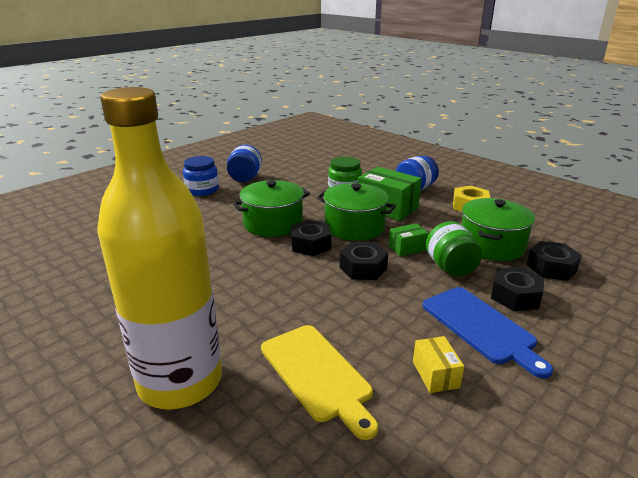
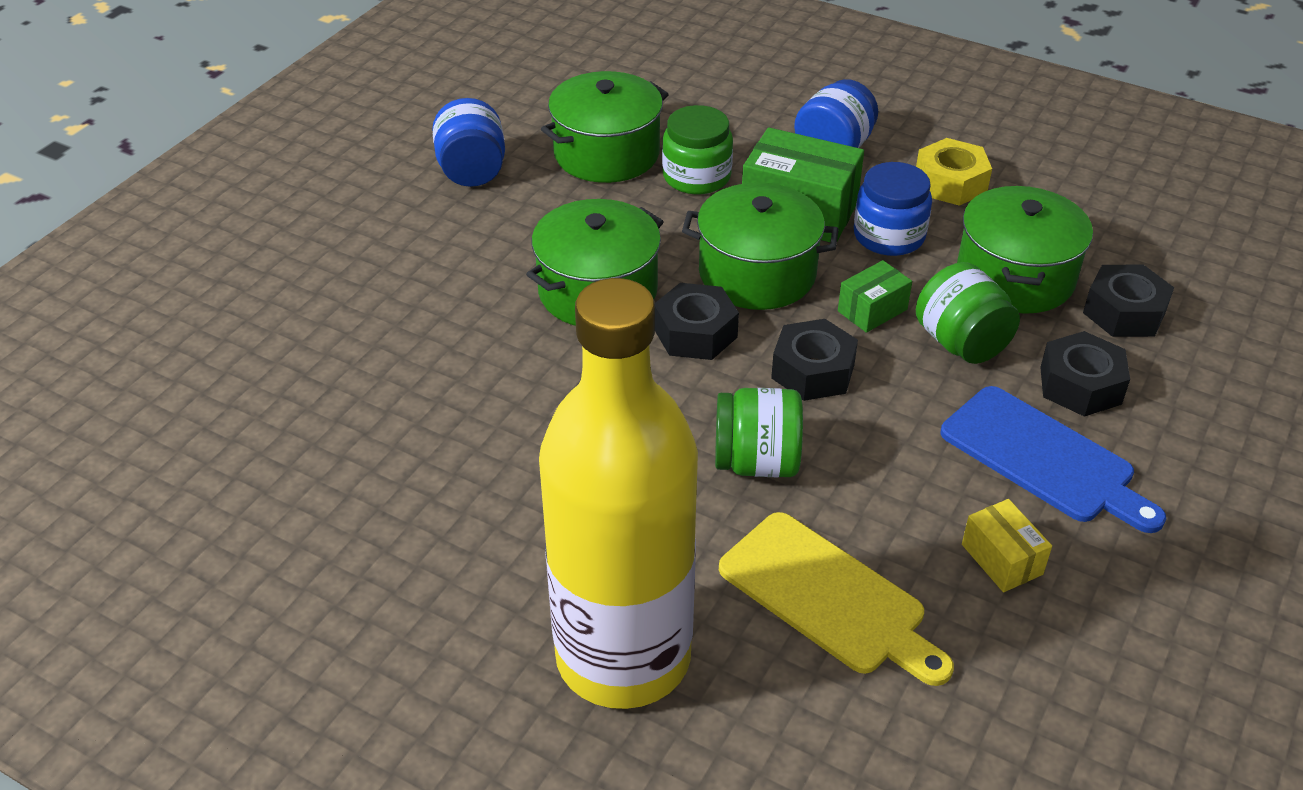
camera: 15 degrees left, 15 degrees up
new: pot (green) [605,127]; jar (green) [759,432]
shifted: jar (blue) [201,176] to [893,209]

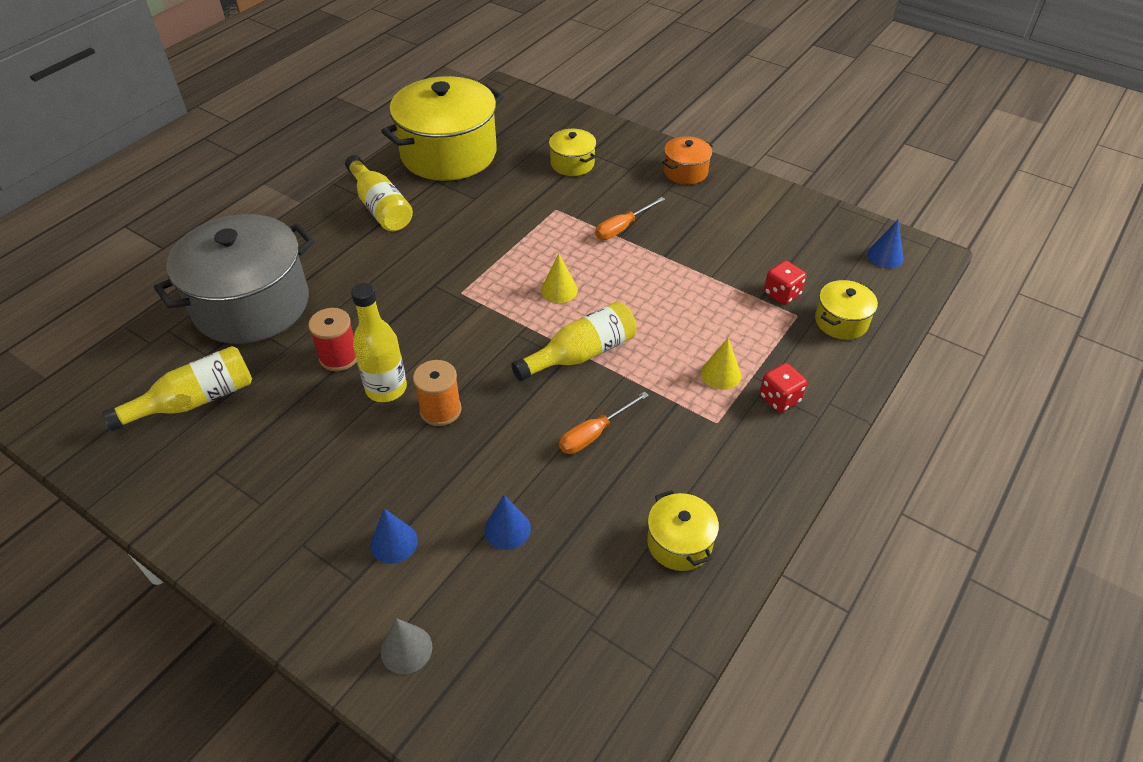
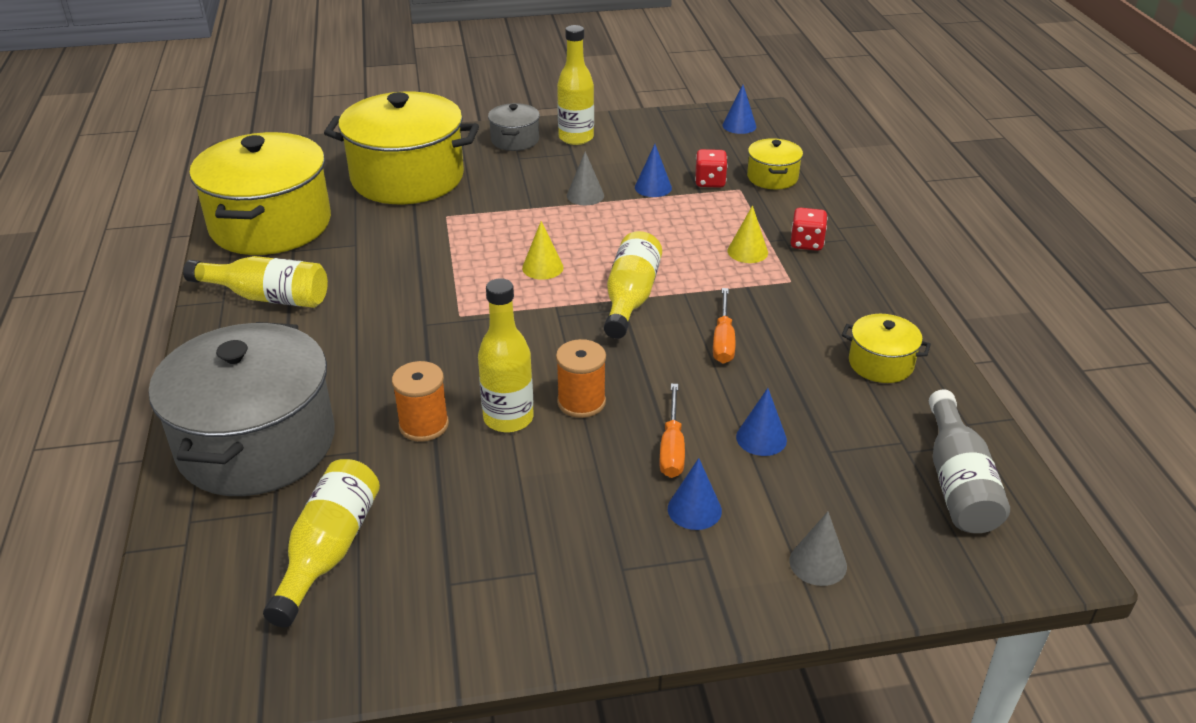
camera: 45 degrees left, 10 degrees down
new: bottle (yellow) [575,85]; cone (grey) [585,178]; cone (blue) [653,170]; bottle (grey) [969,461]
shifted: screwdriver (orange) [630,218] to [672,431]
repainted: spool (red) [332,339] to spool (orange) [420,401]; pot (orange) [687,160] to pot (grey) [514,127]
scaled: pot (yellow) [572,152] = [401,148] x2.20

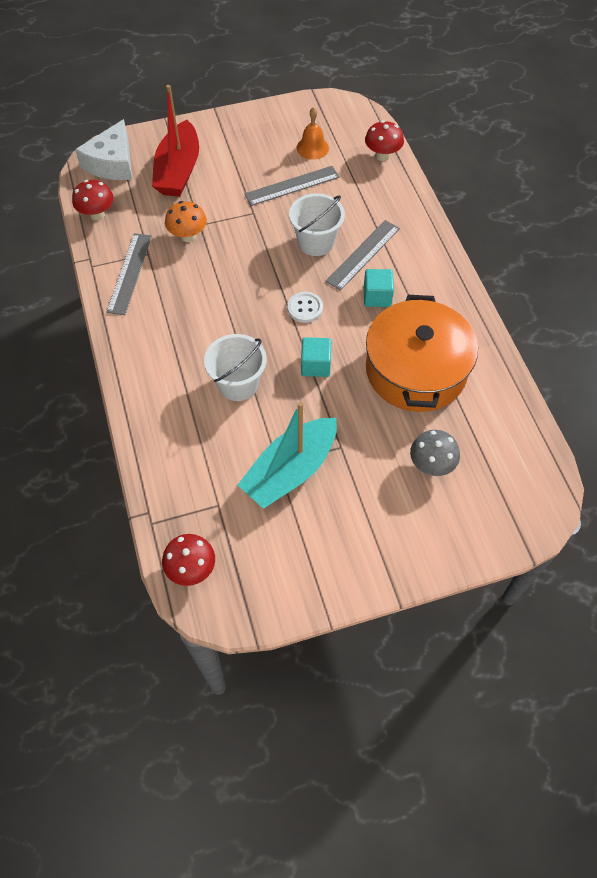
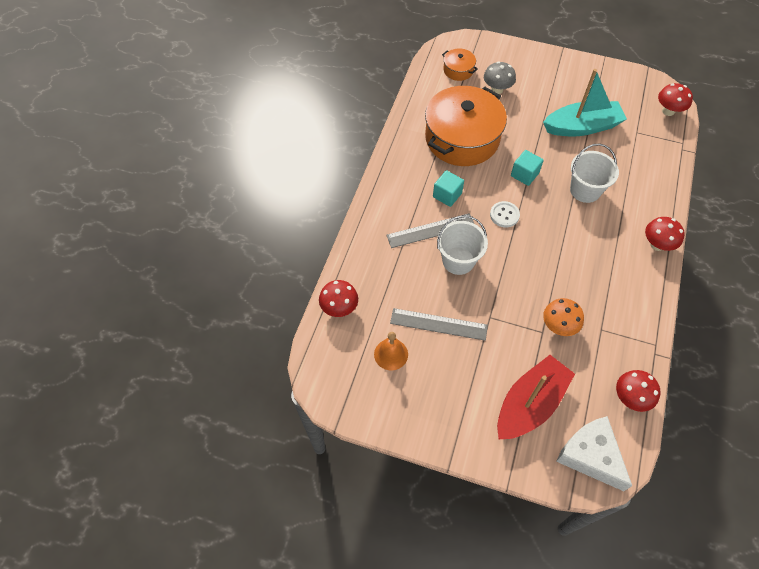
camera: 145 degrees left, 0 degrees up
gone: ruler (grey) [129,274]
new: pot (orange) [460,65]; mushroom (red) [665,234]
rotated: cheese (white) [103,149] = [594,453] 90 degrees counterclockwise

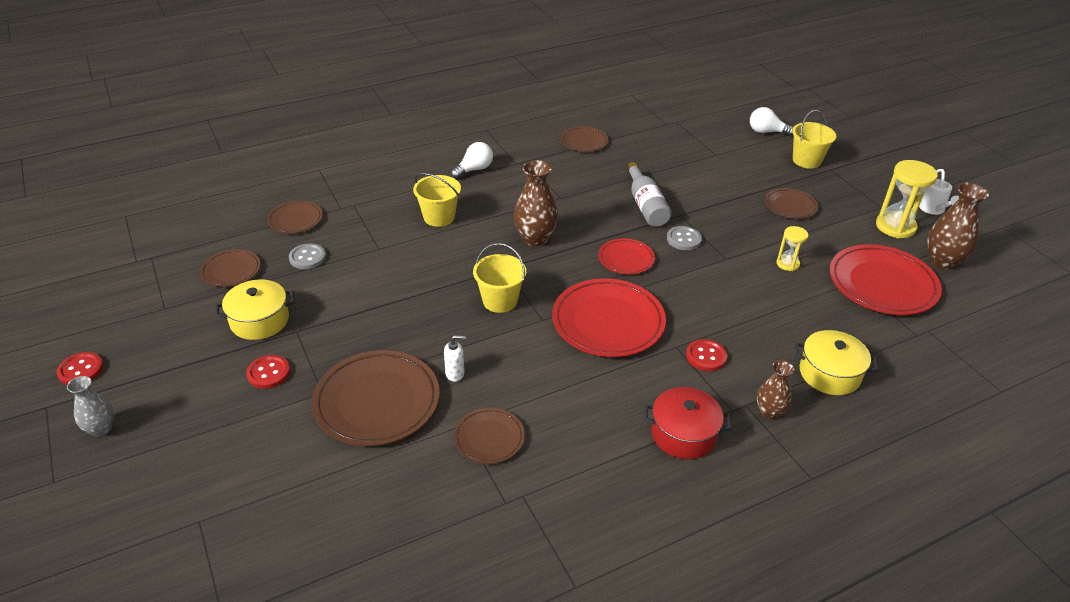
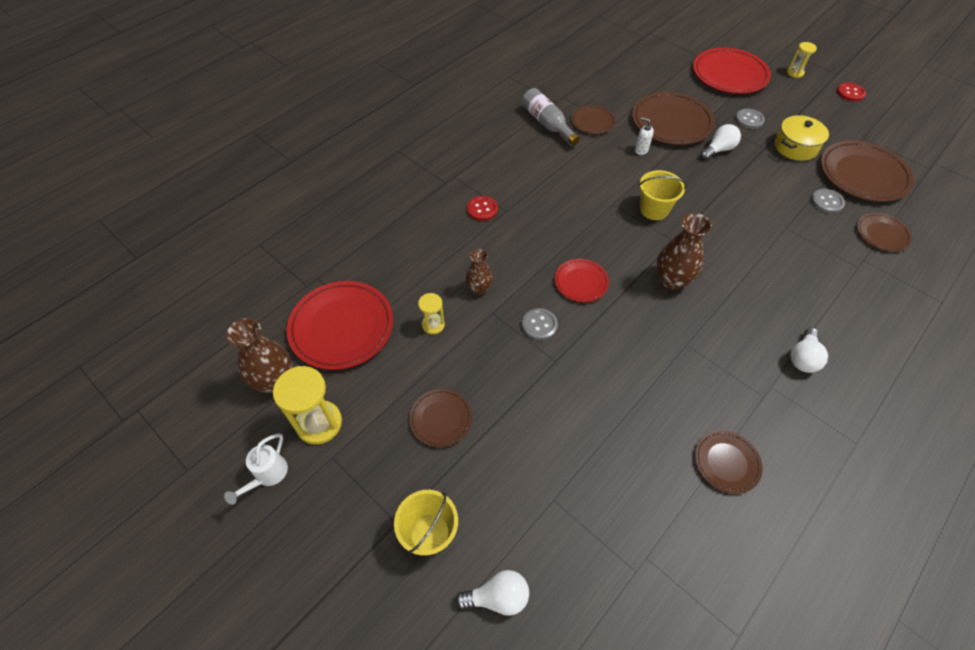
camera: 160 degrees right, 15 degrees up
gone: bucket (yellow) [437,200]; pot (red) [687,423]; pot (yellow) [836,362]
new: light bulb (white) [721,142]
shifted: plate (red) [609,317] to [732,71]; bottle (grey) [649,194] to [551,117]; vase (brown) [775,389] to [479,272]
swapped: vase (grey) [90,406] to hourglass (yellow) [802,60]
repainted: button (red) [268,372] to button (grey) [750,119]
rotated: soap dispenser (white) [455,358] = [644,136] 60 degrees clockwise; watering can (white) [939,192] = [256,469] 135 degrees counterclockwise
scaled: plate (brown) [230,268] = [867,171] x1.84

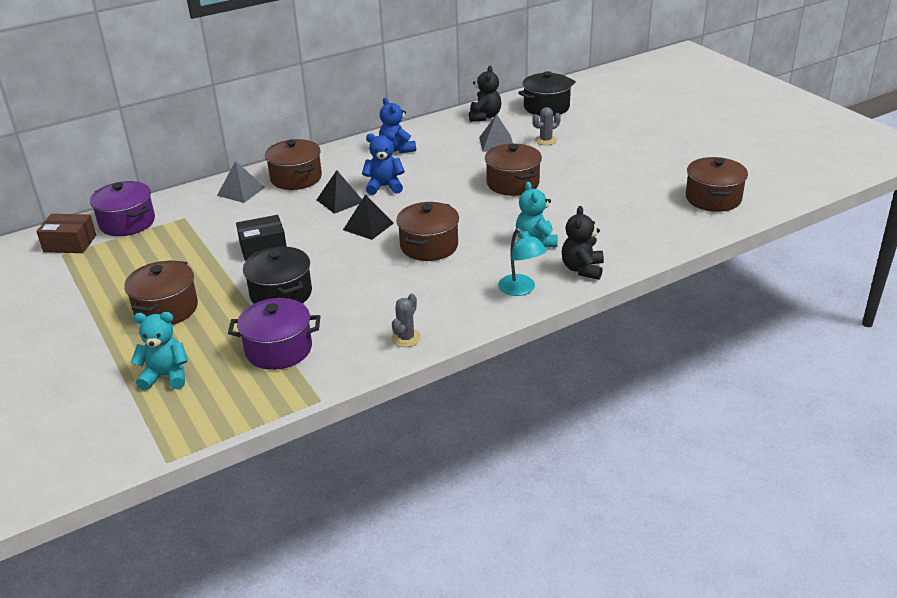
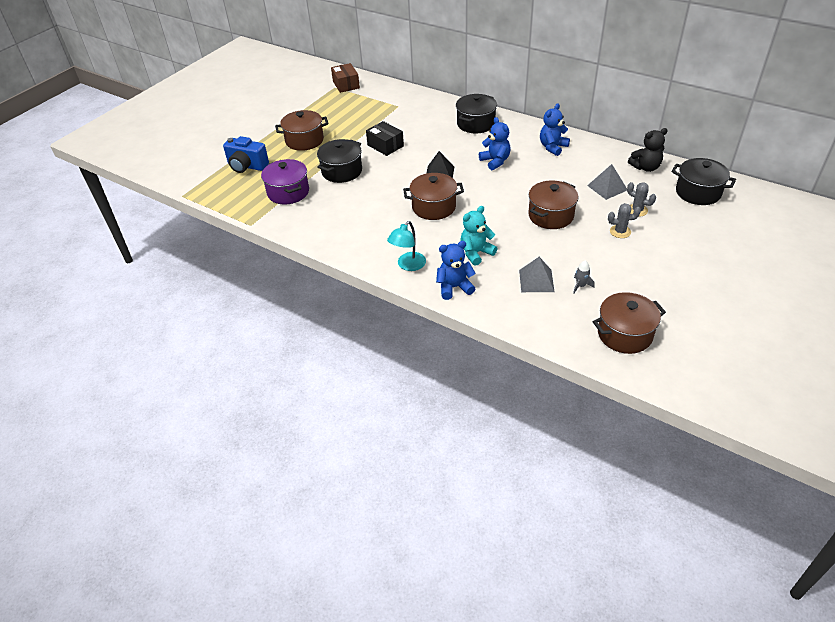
camera: 65 degrees right, 10 degrees up
gone: pot (purple) [122,208]; pyramid (black) [339,192]
new: rocket (grey) [584,276]
shifted: pyramid (grey) [241,182] to [537,274]; cactus (grey) [406,320] to [624,220]
swapped: teddy bear (turquoise) [159,351] to camera (blue) [246,154]
repainted: pot (brown) [293,164] to pot (black) [476,113]; teddy bear (black) [583,243] to teddy bear (blue) [456,270]

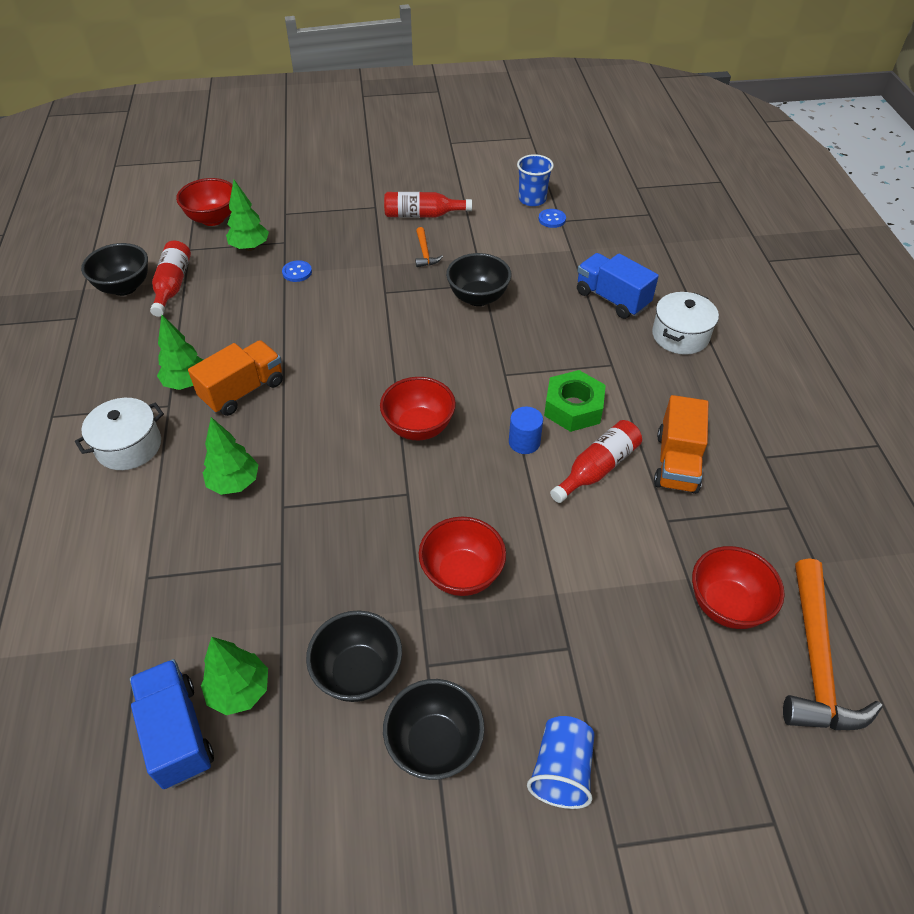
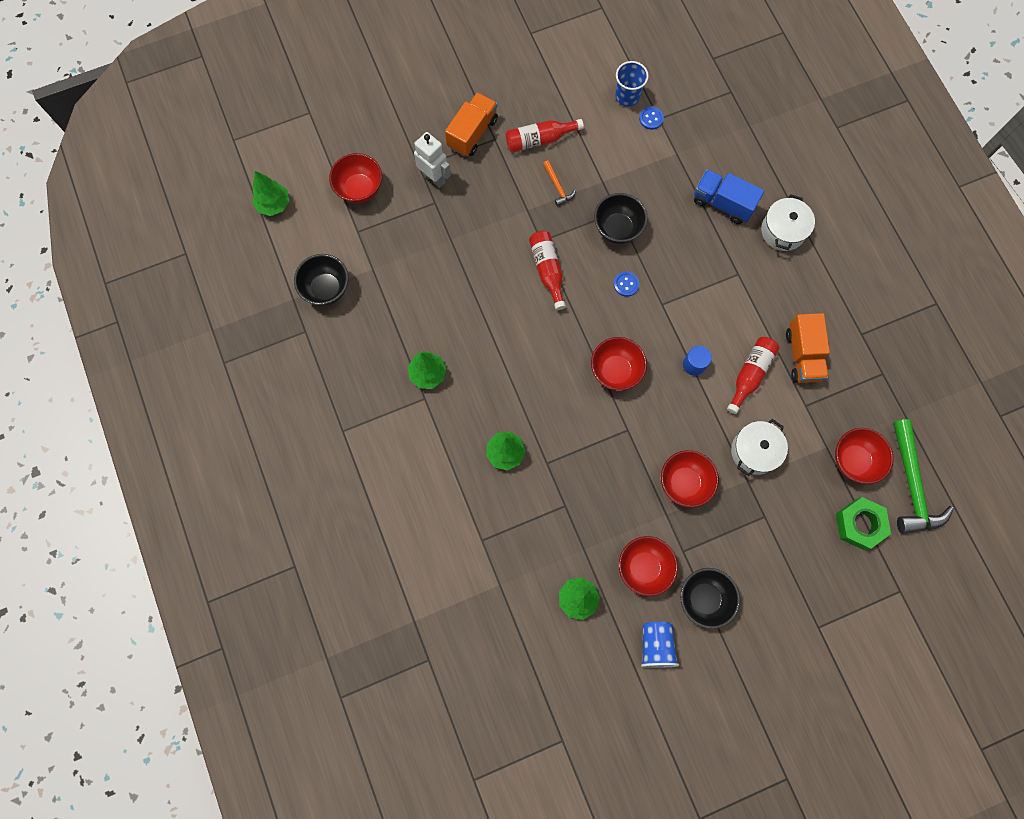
camera: 15 degrees left, 25 degrees up
gone: truck (blue) [172,724]
new: robot (white) [432,160]
shifted: pot (white) [119,434] to [759,447]; bottle (red) [170,279] to [547,270]; truck (orange) [235,378] to [471,124]; tree (green) [247,215] to [270,193]; button (blue) [297,271] to [626,284]; cup (blue) [561,762] to [660,645]; nut (green) [575,401] to [863,523]
repainted: bowl (black) [354,656] to bowl (red) [648,566]; hammer (orange) [833,644] to hammer (green) [923,476]

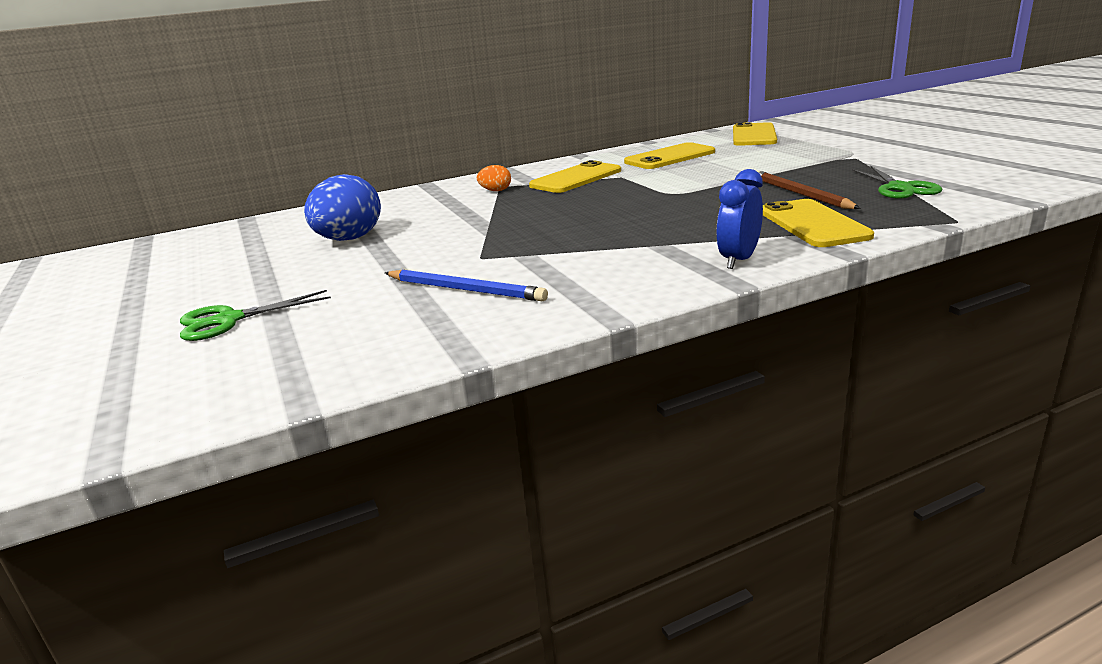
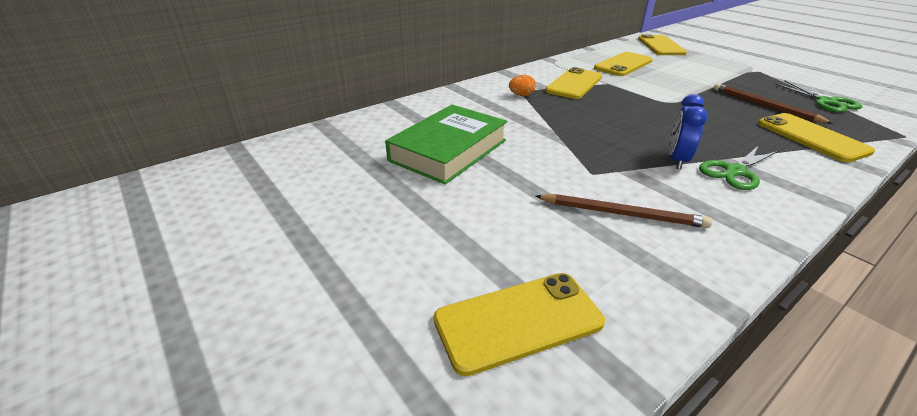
camera: 15 degrees left, 10 degrees up
new: phone (yellow) [519,324]
shifted: scissors (green) [255,315] to [738,167]; clock (blue) [739,219] to [688,131]
swapped: egg (blue) [342,207] to book (green) [446,144]
repainted: pencil (blue) [466,285] to pencil (brown) [623,211]

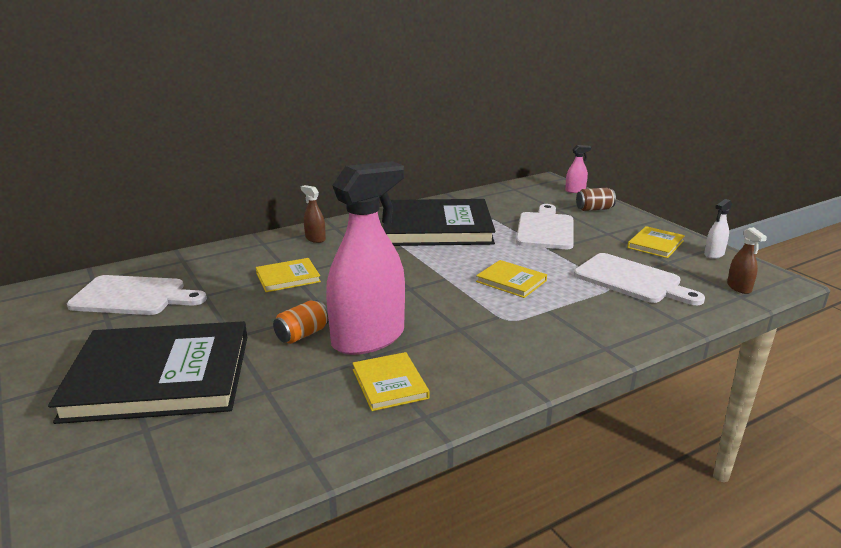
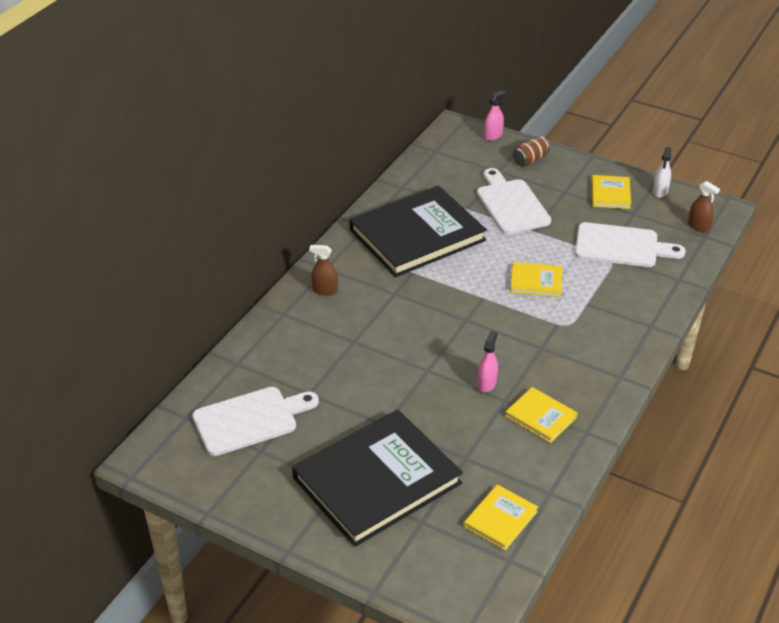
camera: 30 degrees left, 15 degrees up
gone: can (orange) [301,322]
shifted: book (yellow) [288,275] to [501,517]
scaled: spray bottle (pink) [365,258] = [487,361] x0.41

